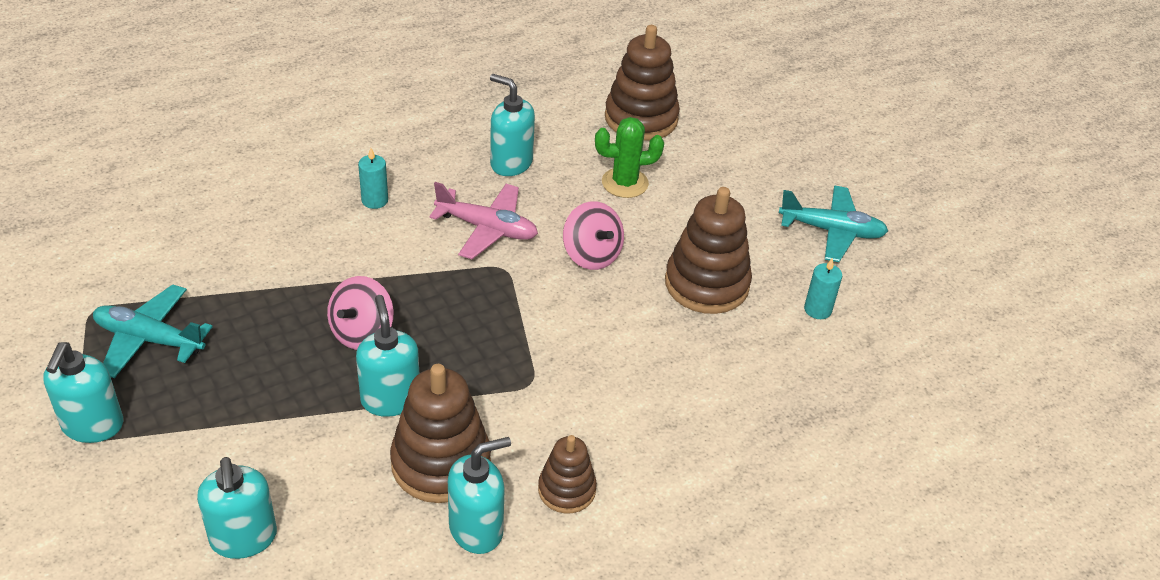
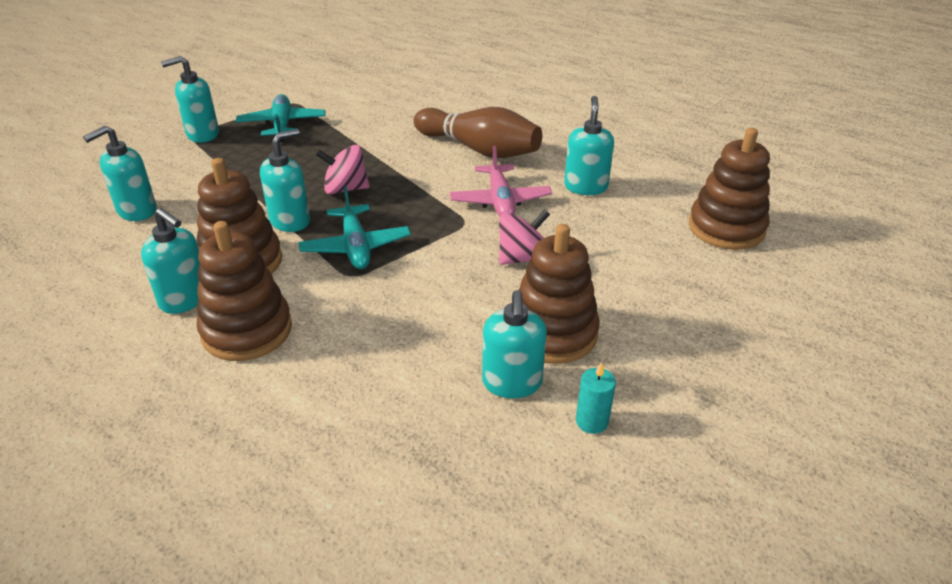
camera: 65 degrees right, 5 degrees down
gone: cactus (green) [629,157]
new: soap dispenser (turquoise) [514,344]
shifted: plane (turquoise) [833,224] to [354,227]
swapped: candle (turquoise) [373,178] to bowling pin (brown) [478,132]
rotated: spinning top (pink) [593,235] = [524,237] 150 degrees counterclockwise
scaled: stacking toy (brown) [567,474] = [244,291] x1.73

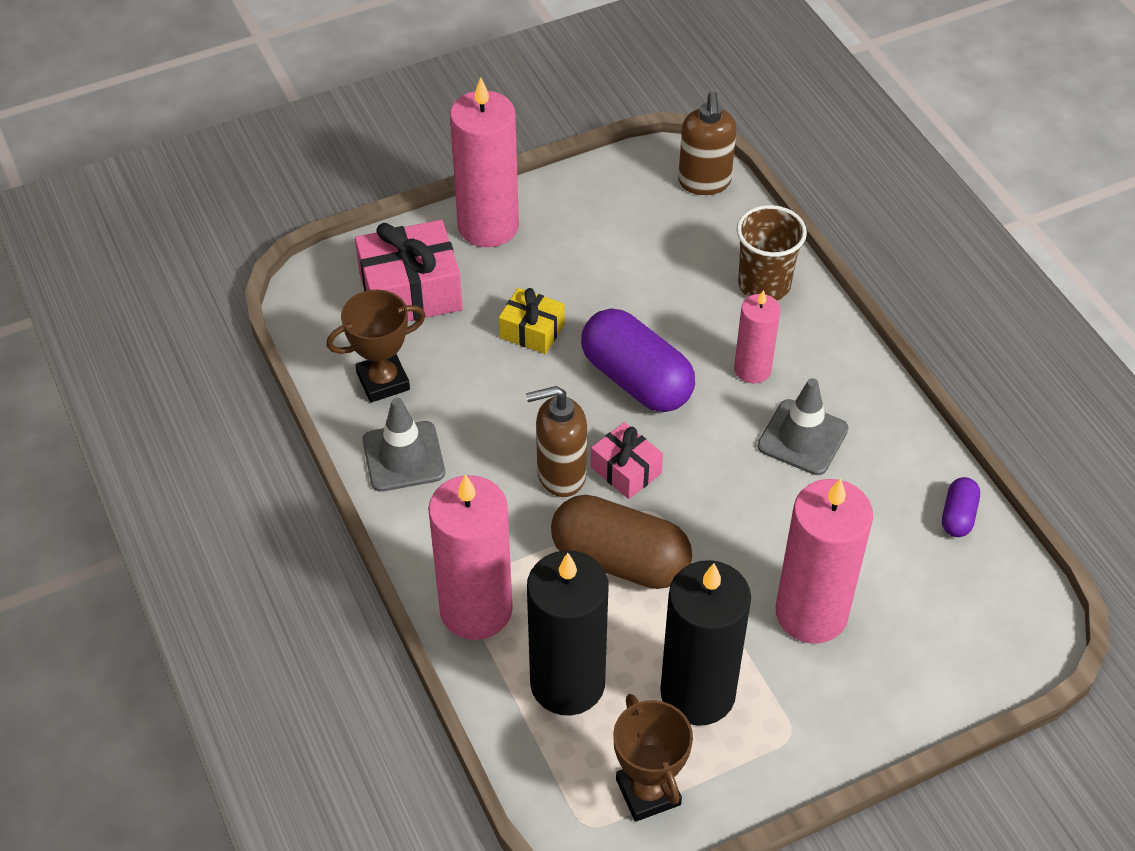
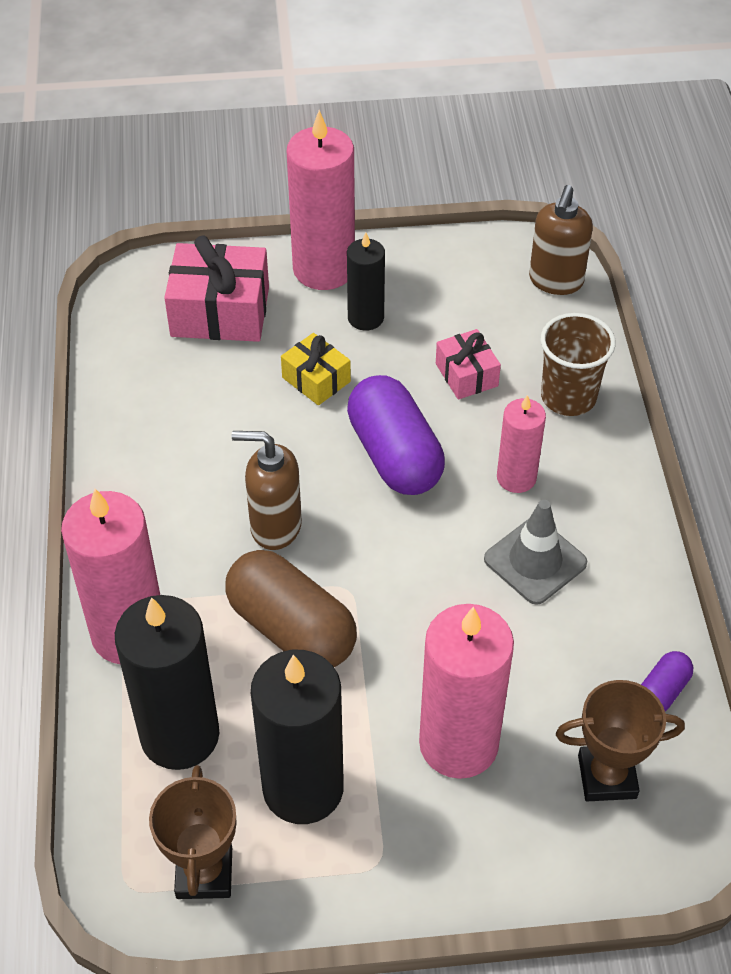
camera: 20 degrees right, 0 degrees up
gone: traffic cone (grey) [404,445]
new: candle (black) [366,281]
shifted: trophy (brown) [376,346] to [620,740]; gift (pink) [627,460] to [468,364]

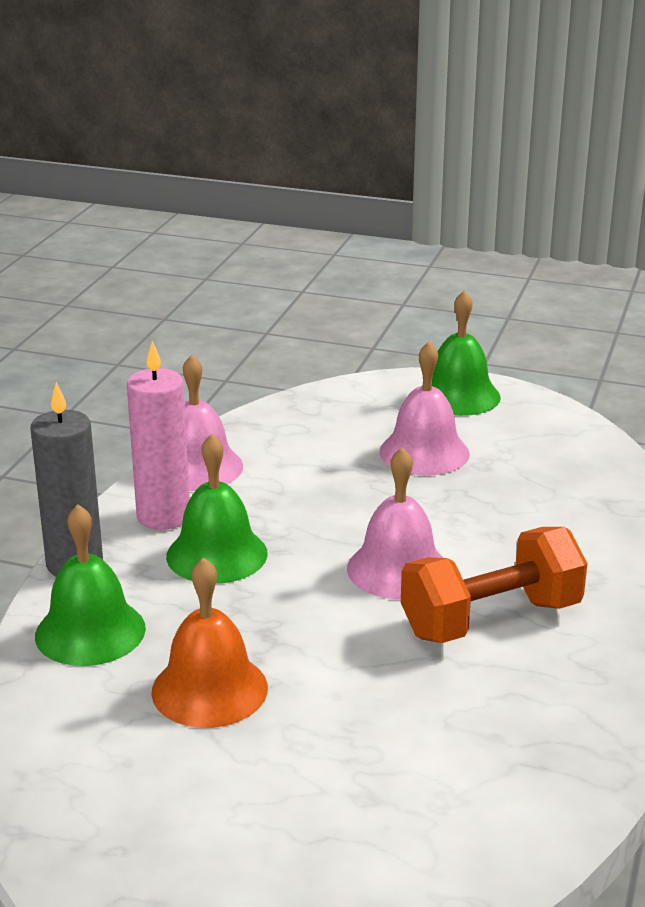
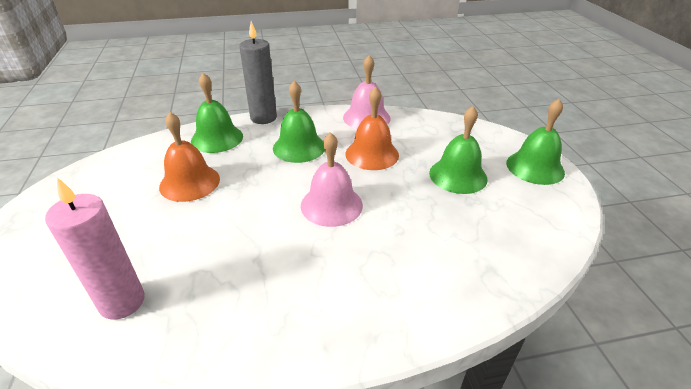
camera: 60 degrees right, 10 degrees up
gone: dumbbell (orange) [494,585]
new: bell (orange) [372,128]
shifted: candle (pink) [158,435] to [95,248]
repainted: bell (pink) [425,408] to bell (green) [458,150]

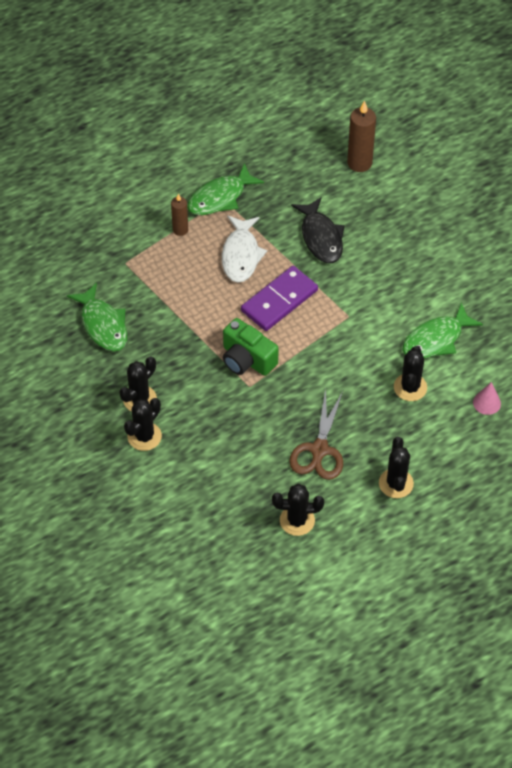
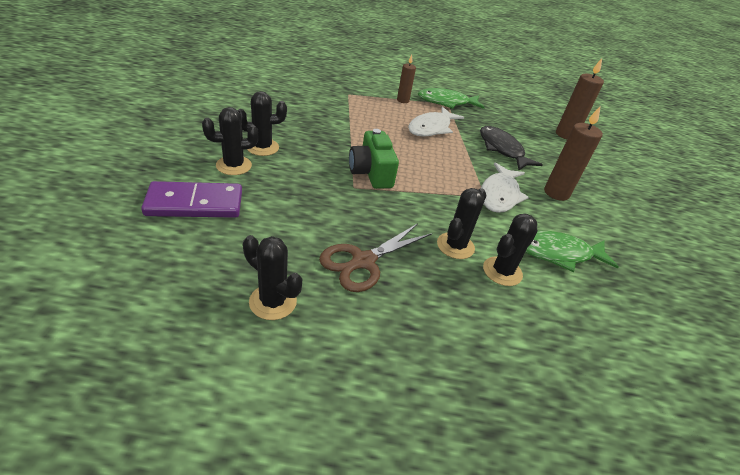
camera: 30 degrees right, 15 degrees down
gone: fish (green) [97,317]; cone (pink) [487,398]
new: fish (white) [505,187]; candle (brown) [573,154]
shifted: domino (purple) [279,298] to [191,199]; cactus (black) [396,467] to [461,223]
rotated: fish (black) [318,230] = [511,148] 135 degrees clockwise

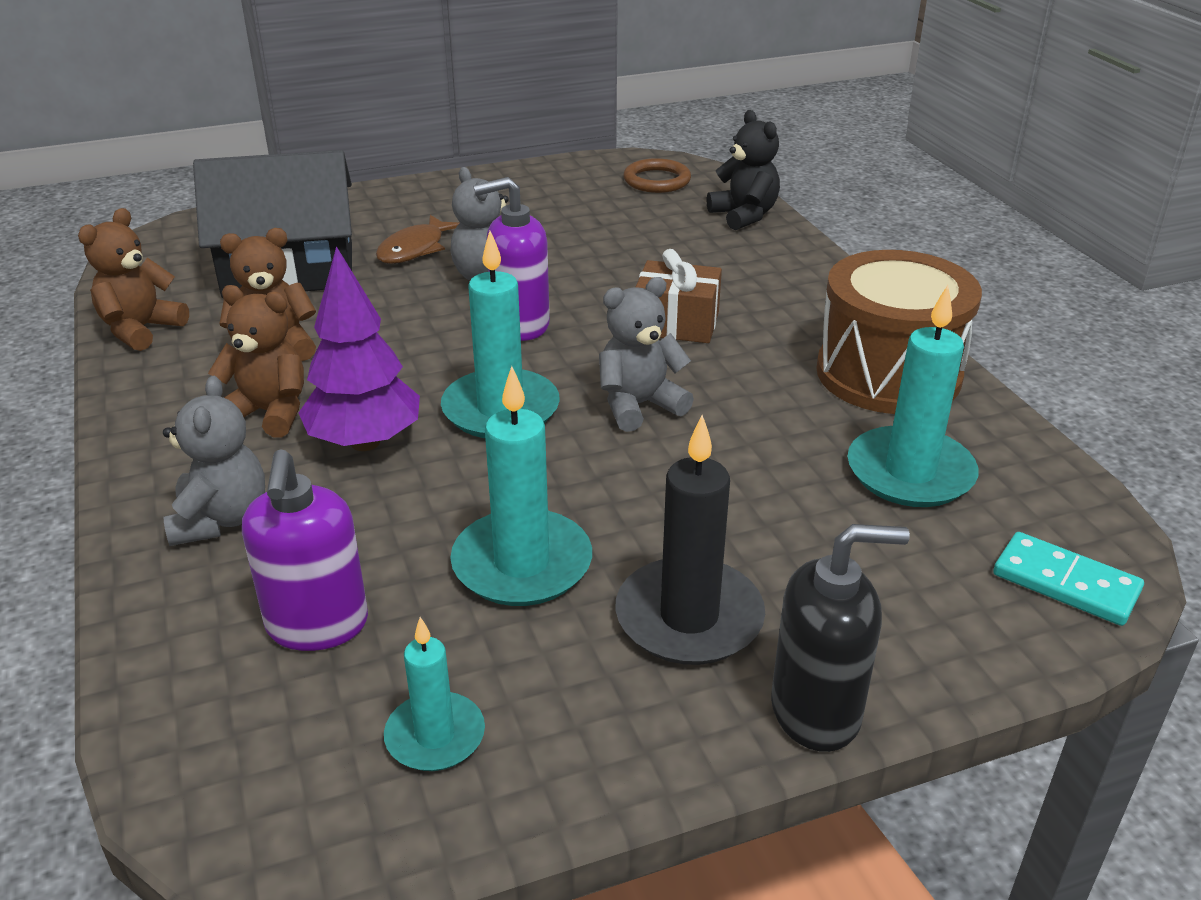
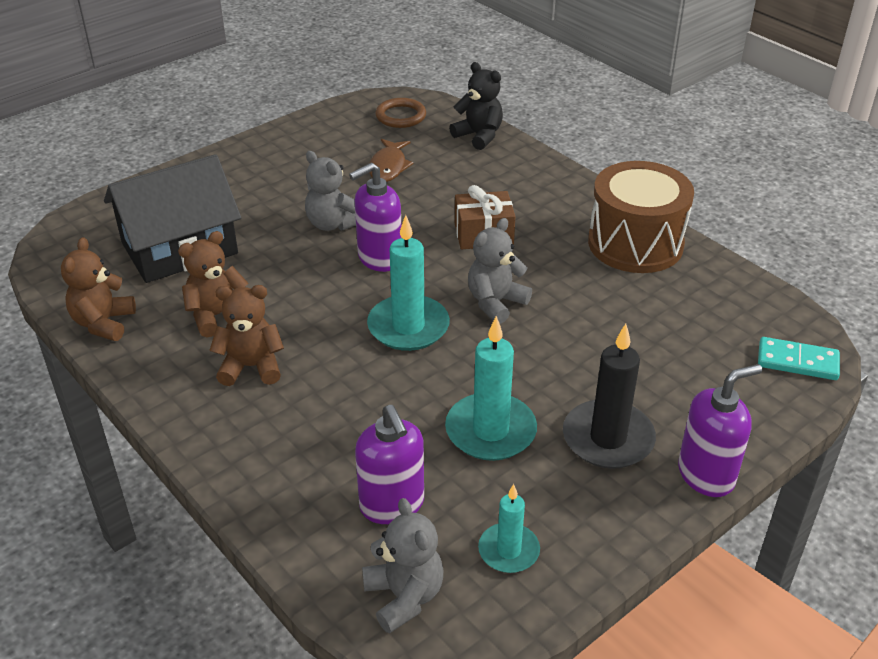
camera: 20 degrees left, 5 degrees up
gone: tree (purple) [359,348]; candle (turquoise) [912,396]
shifted: teddy bear (grey) [214,461] to [402,566]; fish (brown) [418,239] to [391,160]
repainted: soap dispenser (black) [840,638] to soap dispenser (purple) [720,430]

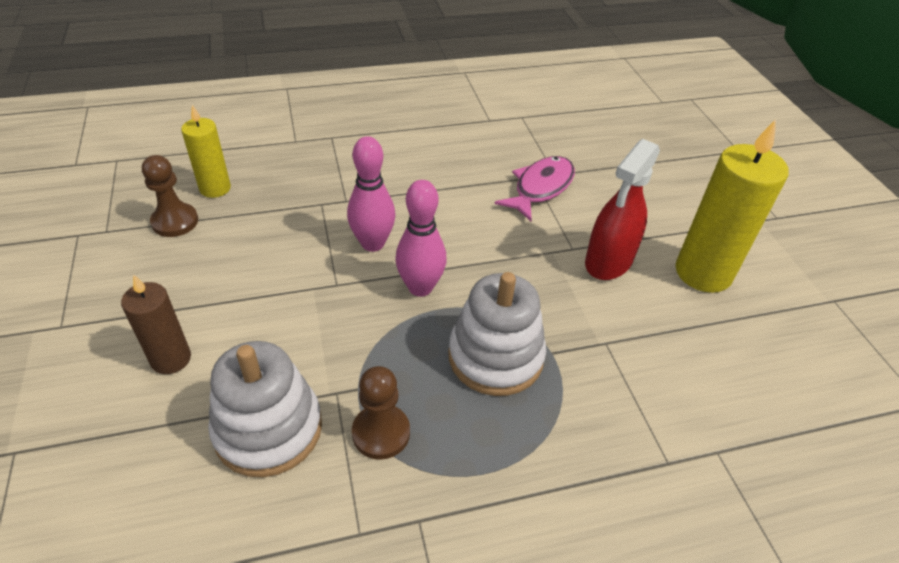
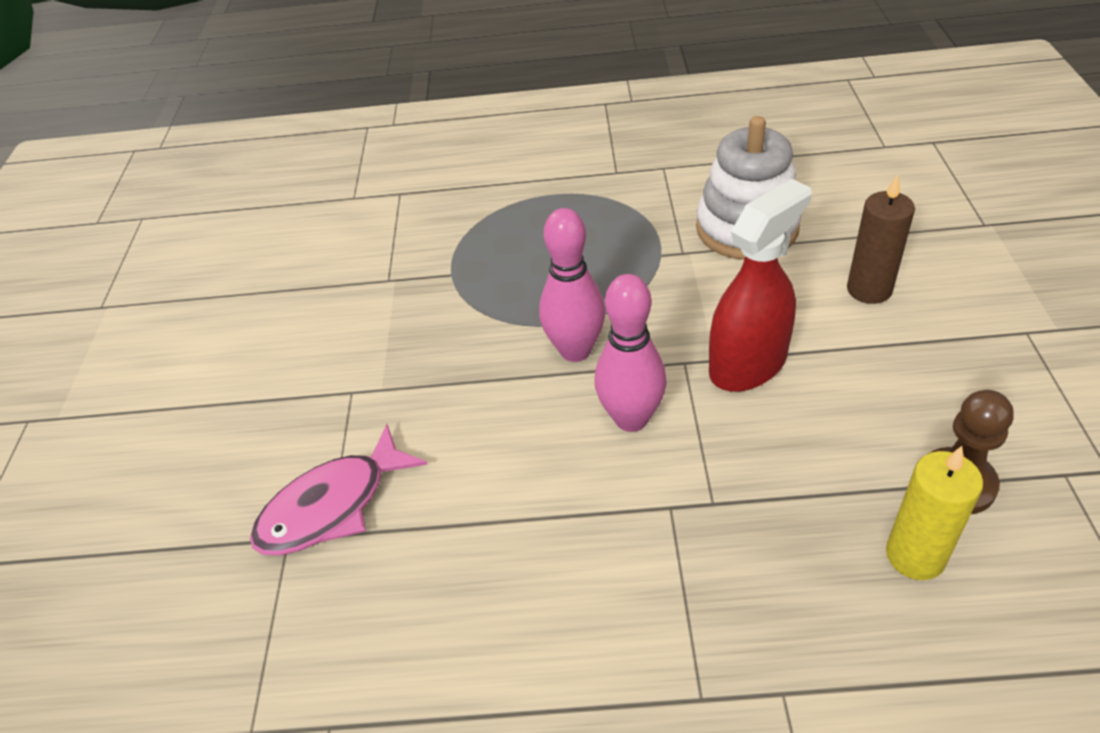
camera: 160 degrees left, 0 degrees up
gone: pawn (brown) [381,413]; stacking toy (white) [497,334]; candle (yellow) [732,206]
shifted: spray bottle (red) [622,209] to [760,285]

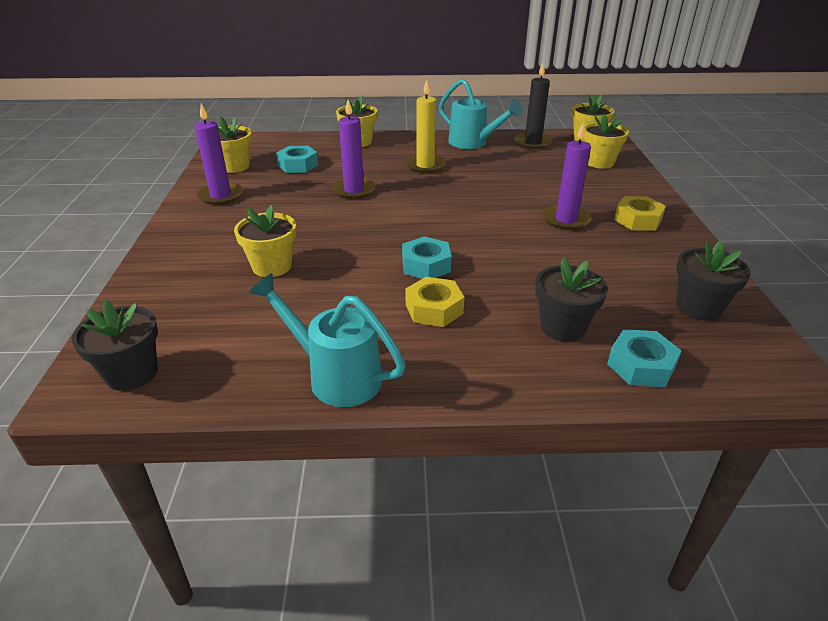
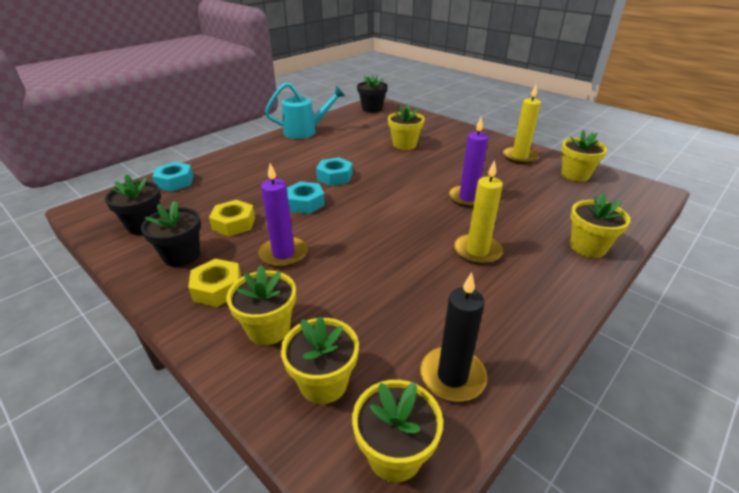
camera: 135 degrees right, 0 degrees up
gone: watering can (turquoise) [481,113]
new: flower pot (yellow) [261,305]
shifted: nut (turquoise) [297,159] to [306,198]; nut (yellow) [434,302] to [232,218]; flower pot (black) [571,299] to [171,234]
repainted: candle (purple) [219,154] to candle (yellow) [522,124]

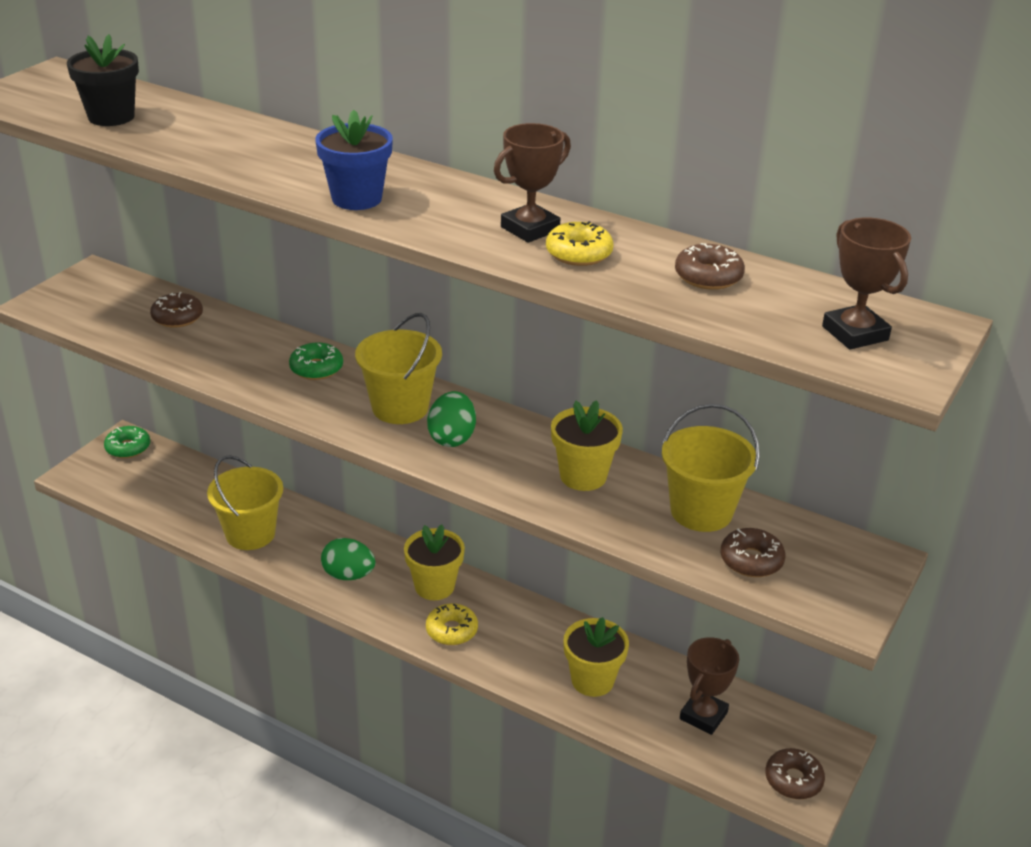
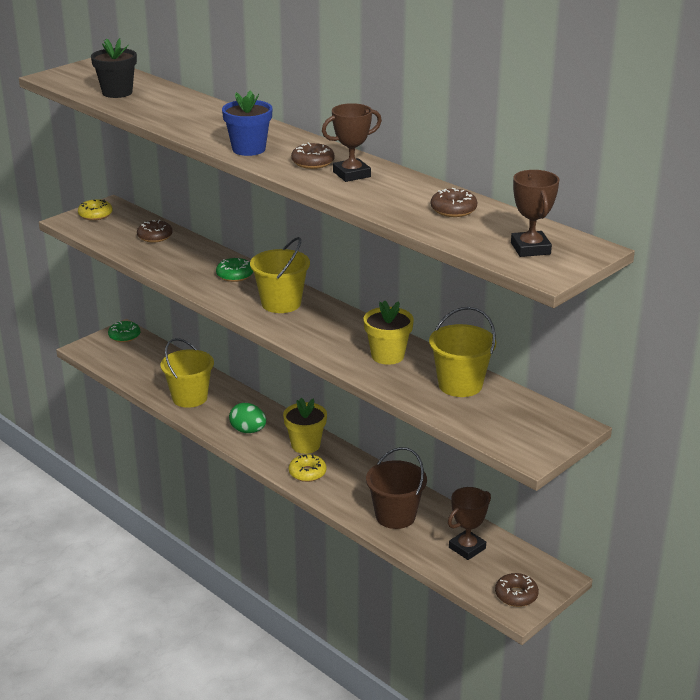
camera: 15 degrees right, 5 degrees down
gone: egg (green) [451,419]
shifted: donut (yellow) [580,243] to [95,209]; donut (brown) [753,552] to [312,155]
swapped: flower pot (yellow) [596,657] to bucket (brown) [396,488]

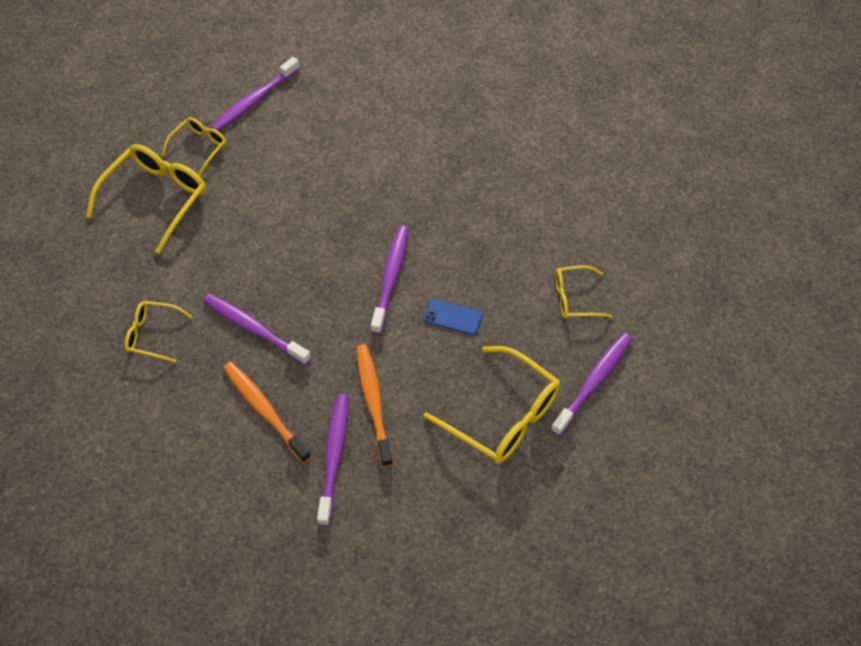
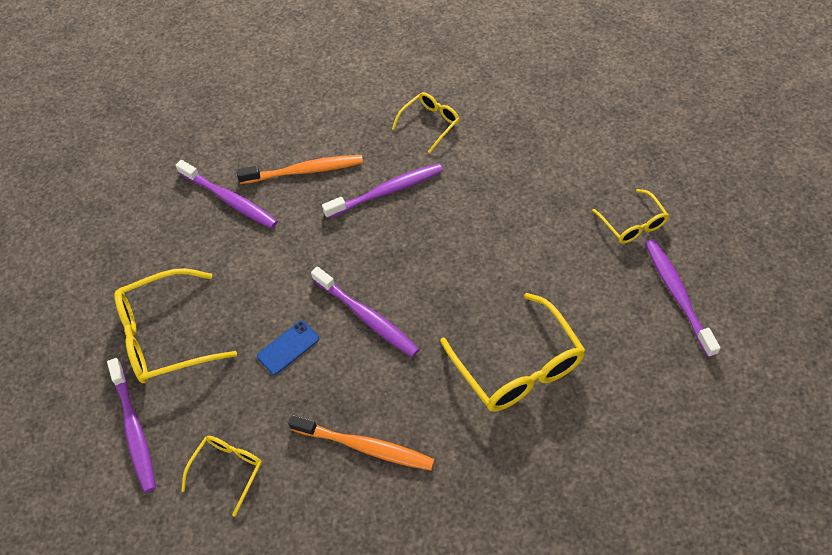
camera: 125 degrees right, 0 degrees up
shifted: glasses (yellow) [146,199] to [512,352]; toothbrush (orange) [374,405] to [361,443]

